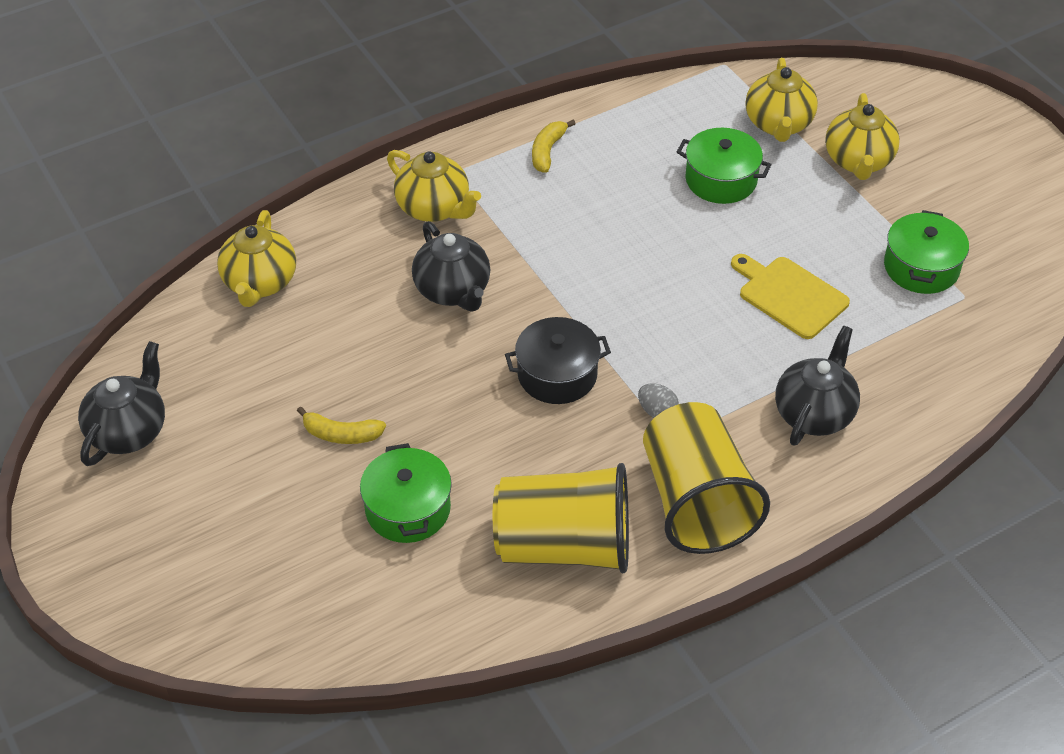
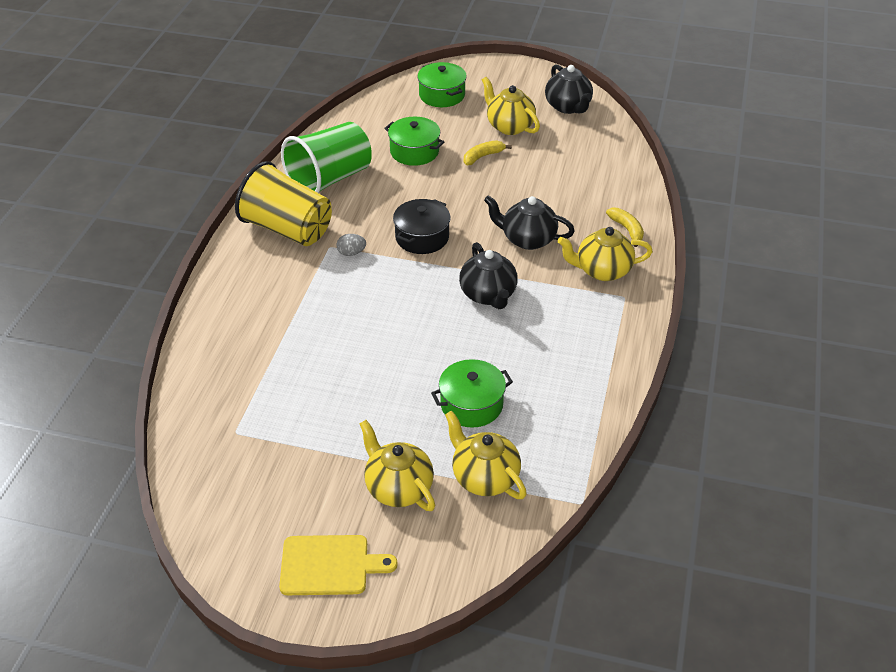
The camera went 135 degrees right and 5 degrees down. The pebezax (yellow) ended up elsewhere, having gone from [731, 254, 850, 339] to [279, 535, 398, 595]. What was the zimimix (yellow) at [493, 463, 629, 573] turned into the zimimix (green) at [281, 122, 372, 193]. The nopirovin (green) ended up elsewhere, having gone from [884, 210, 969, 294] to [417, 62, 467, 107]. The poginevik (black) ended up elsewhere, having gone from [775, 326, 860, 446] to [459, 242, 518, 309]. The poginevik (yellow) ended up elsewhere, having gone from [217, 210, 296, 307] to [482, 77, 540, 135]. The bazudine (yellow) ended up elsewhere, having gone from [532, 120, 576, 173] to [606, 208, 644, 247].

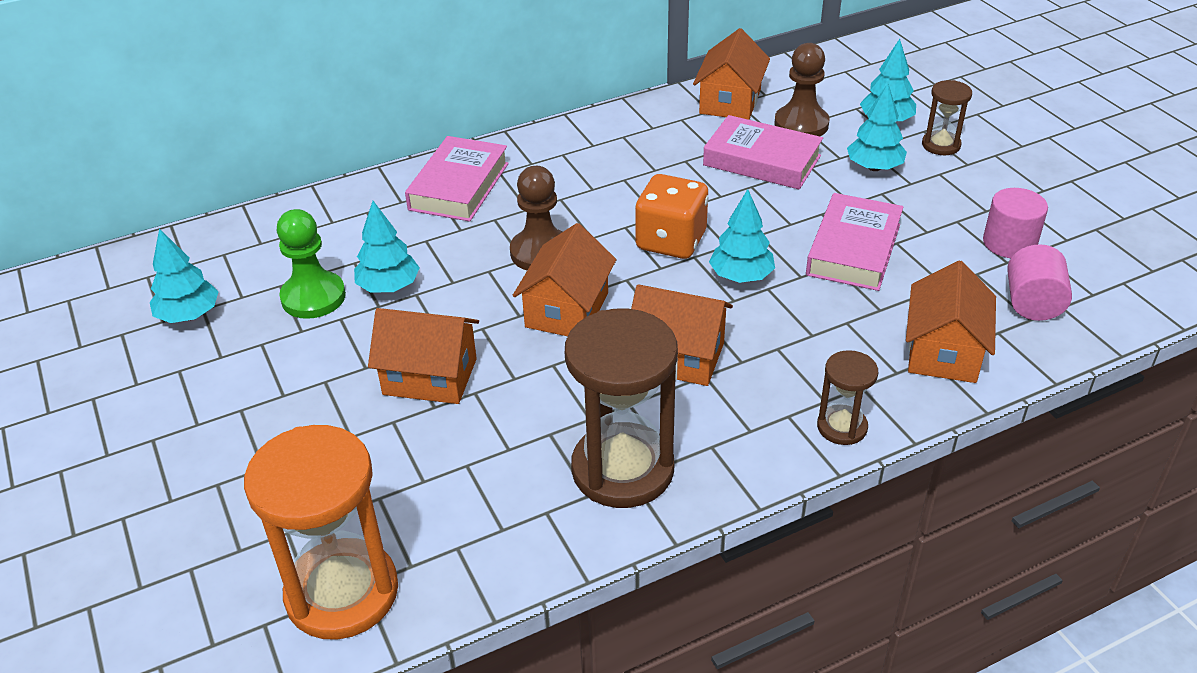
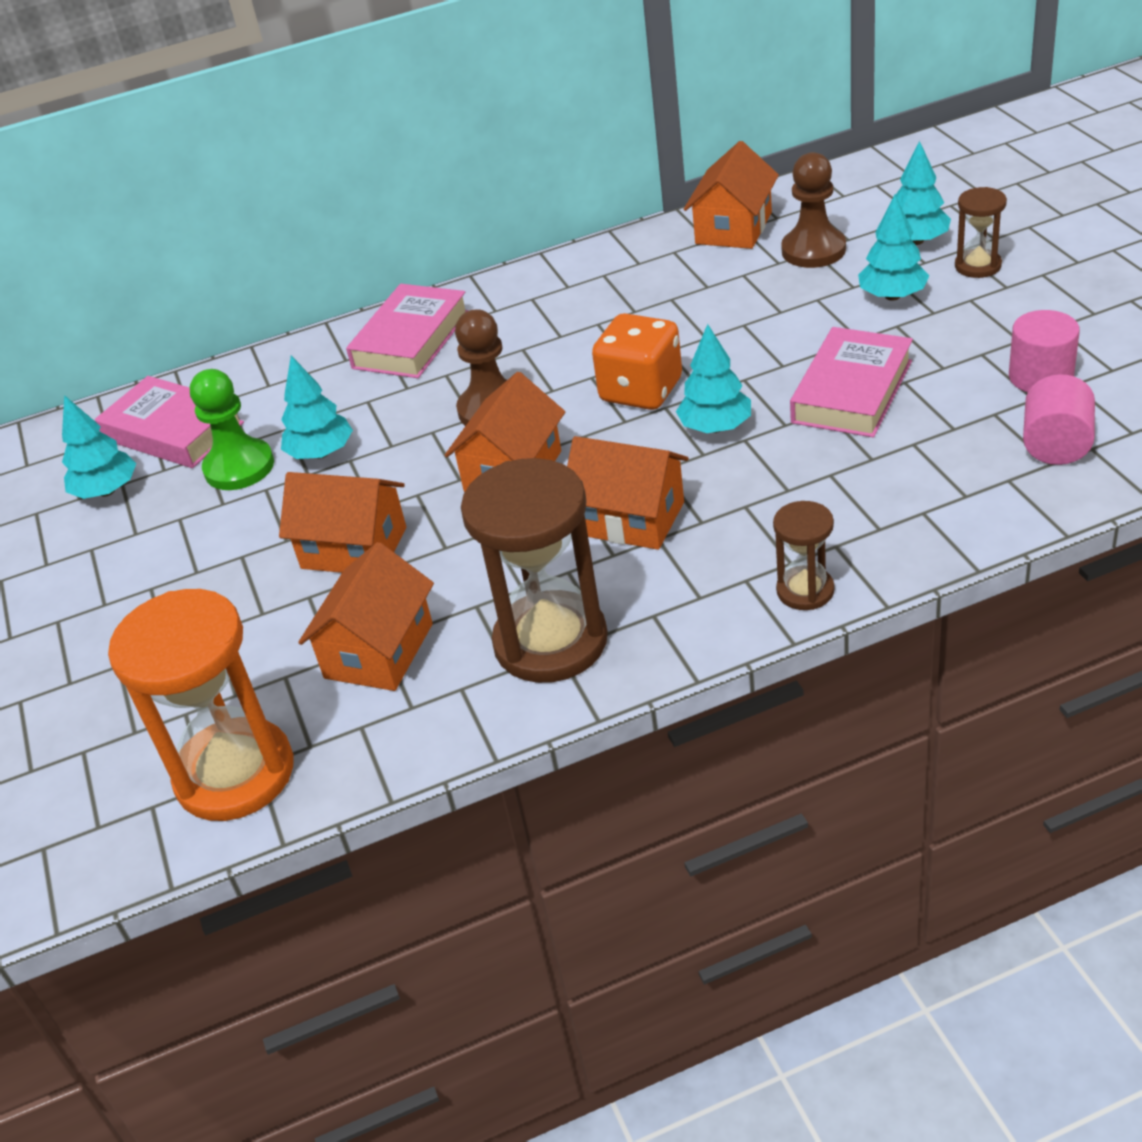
The camera went 10 degrees right and 0 degrees up. The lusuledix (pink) ended up elsewhere, having gone from [703, 115, 823, 190] to [95, 376, 244, 468]. The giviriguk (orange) ended up elsewhere, having gone from [906, 261, 996, 383] to [298, 542, 434, 691].

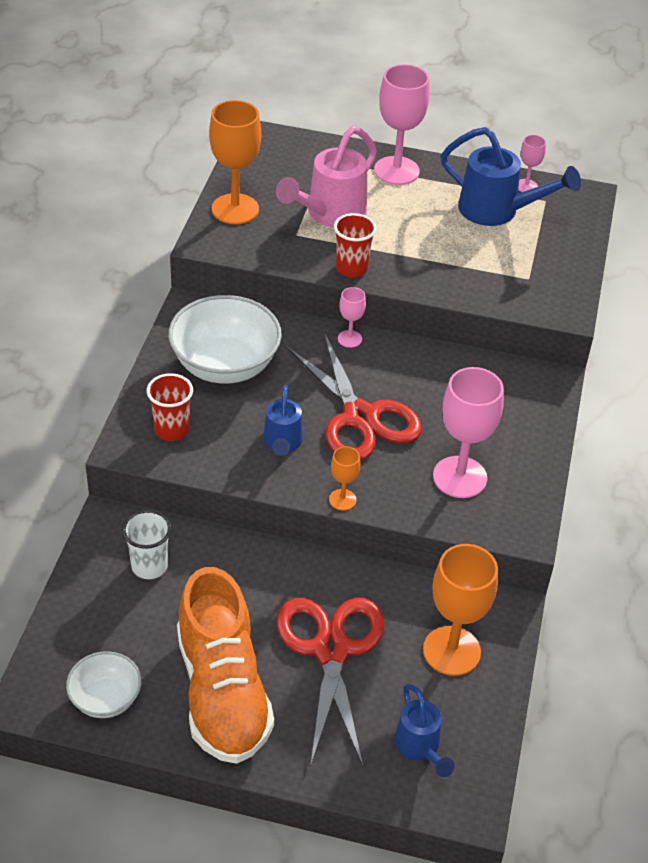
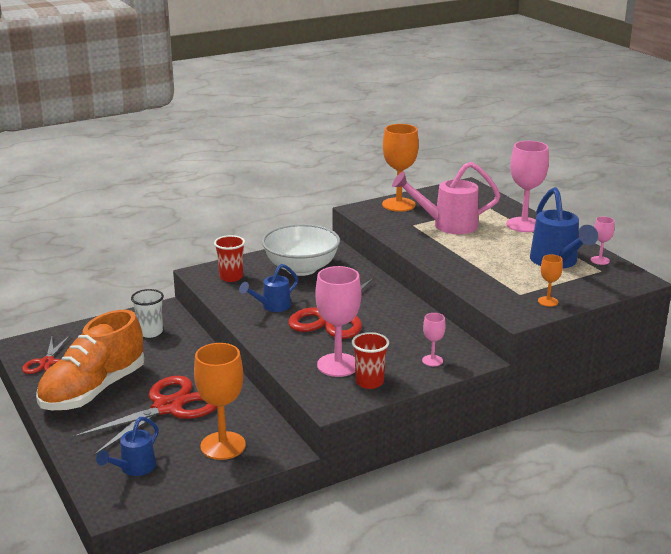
The camera went 50 degrees right and 20 degrees down. Where the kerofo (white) stood at [66, 651, 141, 718], the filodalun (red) came to stand at [22, 335, 70, 374]. The zimimix (red) ended up elsewhere, having gone from [334, 213, 377, 277] to [352, 332, 389, 389]. The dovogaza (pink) ended up elsewhere, having gone from [338, 287, 366, 348] to [422, 313, 446, 366]. The dovogaza (orange) ended up elsewhere, having gone from [329, 446, 361, 510] to [538, 254, 563, 307].

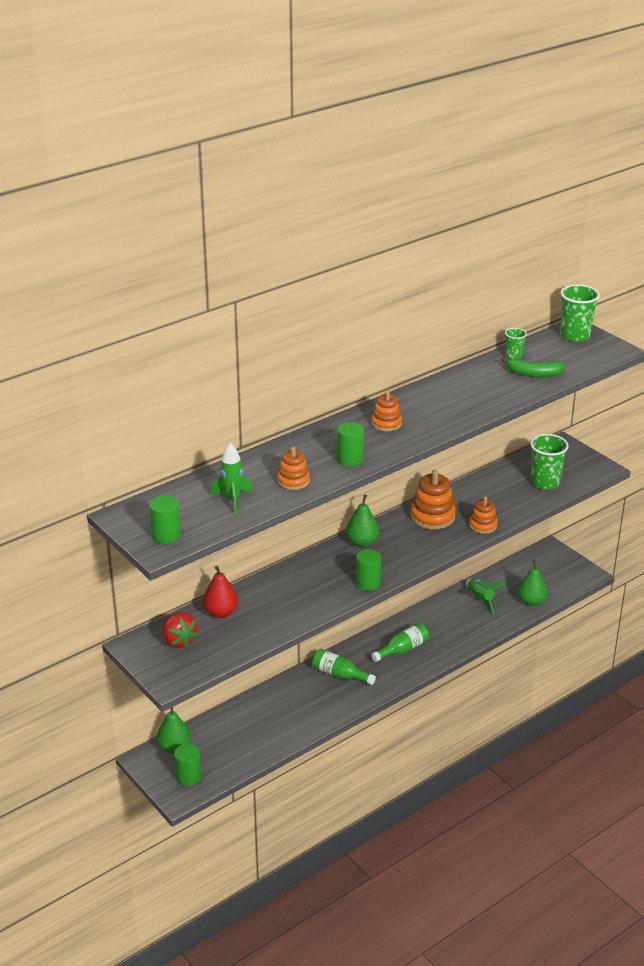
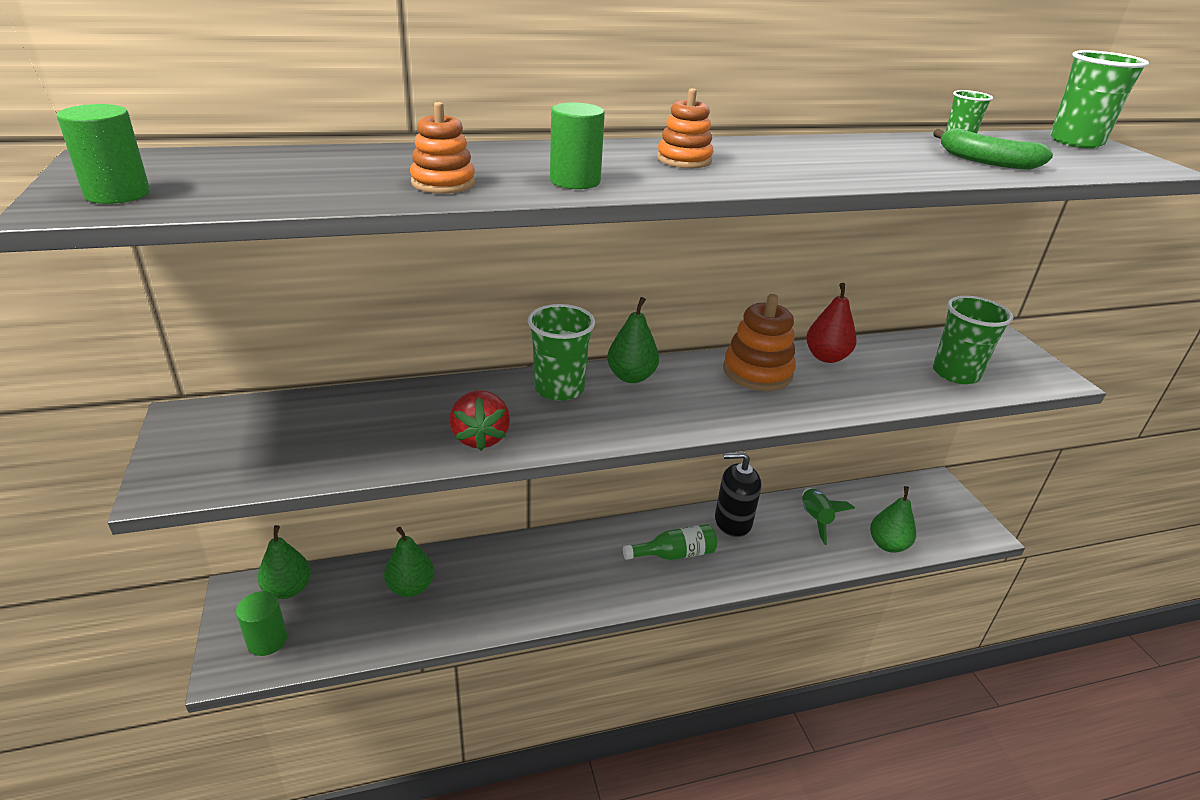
The camera went 20 degrees right and 0 degrees up. The second view gained the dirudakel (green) at [384, 527, 434, 597]. The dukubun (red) ended up elsewhere, having gone from [163, 612, 198, 648] to [449, 390, 510, 451]. The second view gained the zimimix (green) at [528, 304, 595, 401]. The second view gained the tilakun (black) at [715, 452, 761, 537]. The dirudakel (red) ended up elsewhere, having gone from [203, 566, 238, 618] to [806, 283, 857, 363]. The second view lost the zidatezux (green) at [211, 443, 253, 514]. The second view lost the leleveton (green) at [312, 649, 376, 685]. The second view lost the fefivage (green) at [356, 549, 381, 591]. The second view lost the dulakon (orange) at [469, 496, 498, 534].

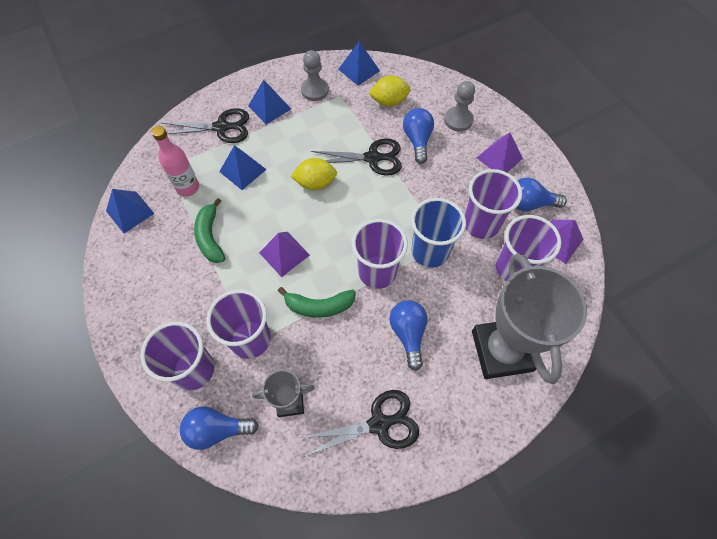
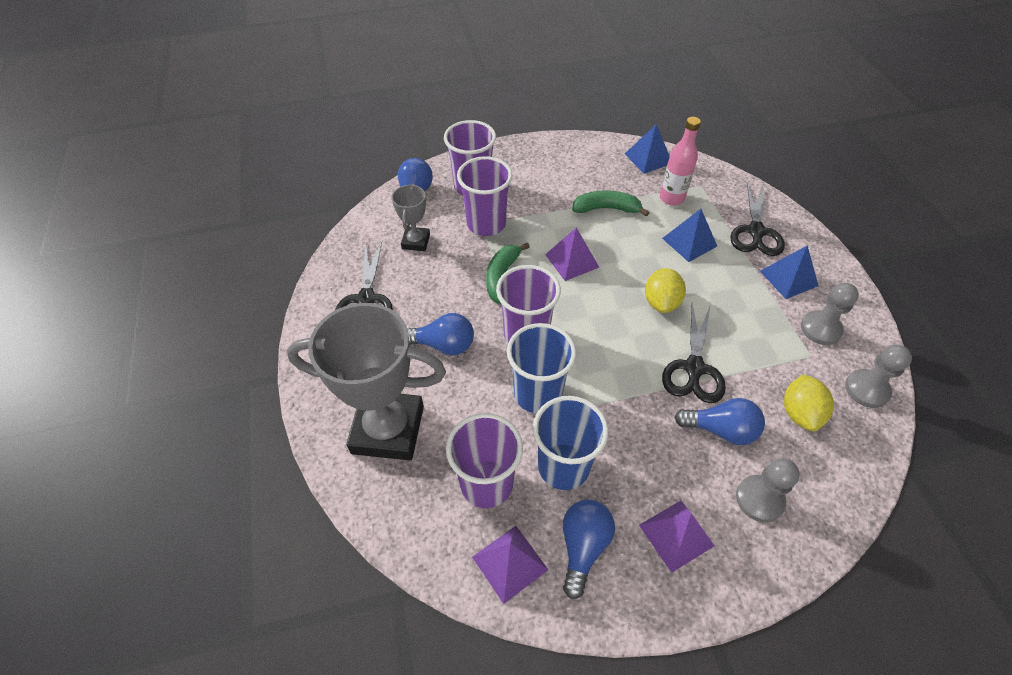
The camera went 105 degrees right and 10 degrees down. What was the zimimix (purple) at [465, 169, 522, 239] turned into the zimimix (blue) at [533, 396, 609, 490]. Where the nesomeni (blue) stood at [338, 41, 380, 86], the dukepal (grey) came to stand at [845, 345, 912, 408].

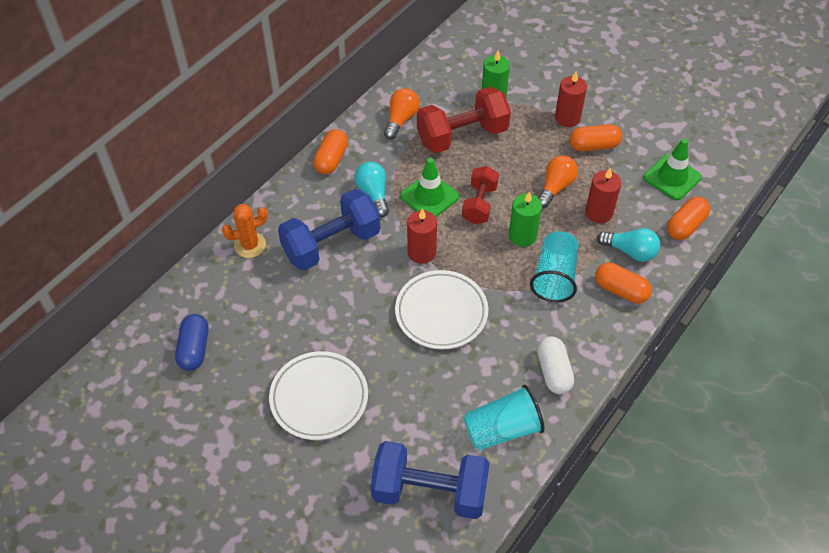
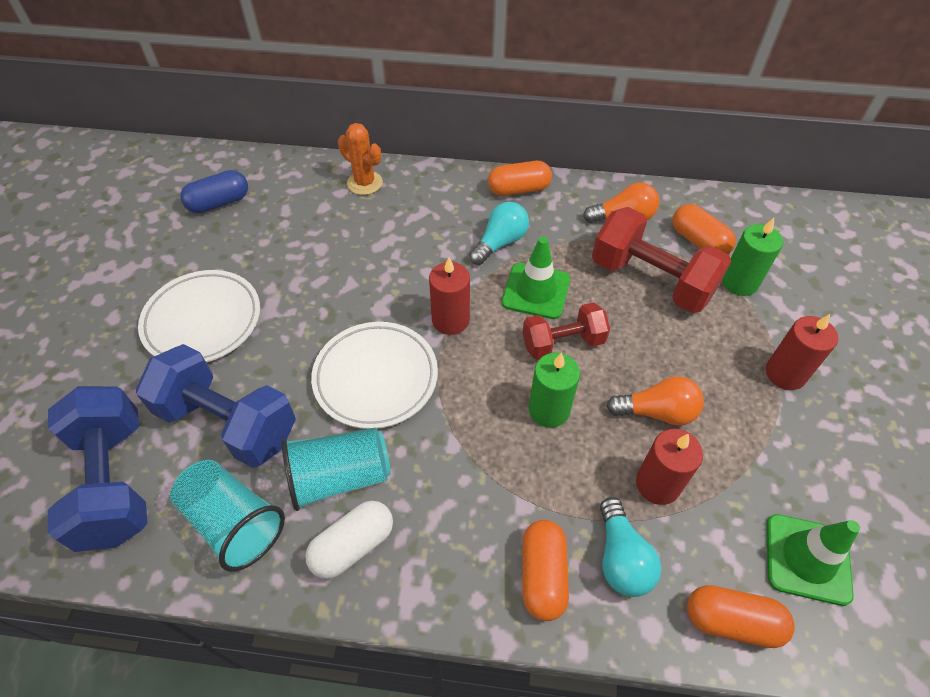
The camera went 60 degrees right and 0 degrees up. The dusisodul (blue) ended up elsewhere, having gone from [278, 189, 380, 271] to [136, 344, 296, 468]. The zimimix (turquoise) ended up elsewhere, having gone from [530, 231, 579, 302] to [281, 427, 391, 511]. The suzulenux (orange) ended up elsewhere, having gone from [570, 124, 622, 151] to [673, 204, 736, 254].

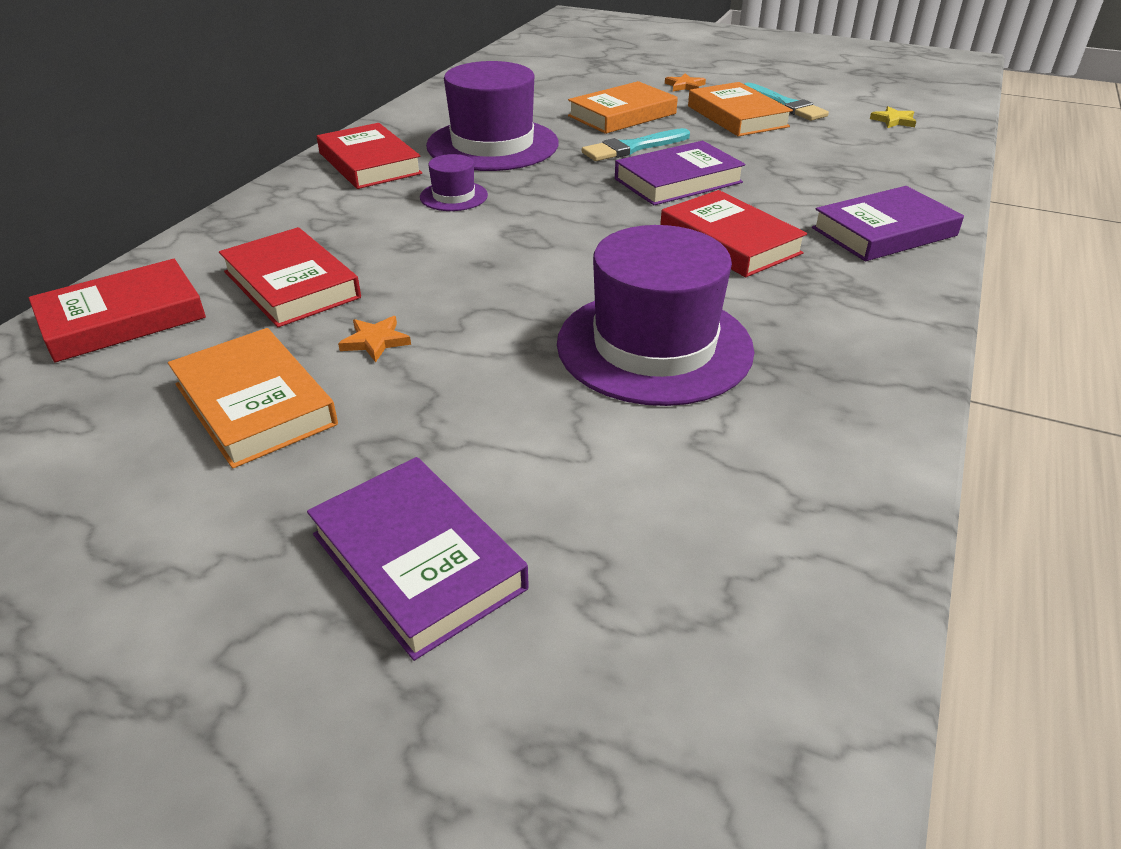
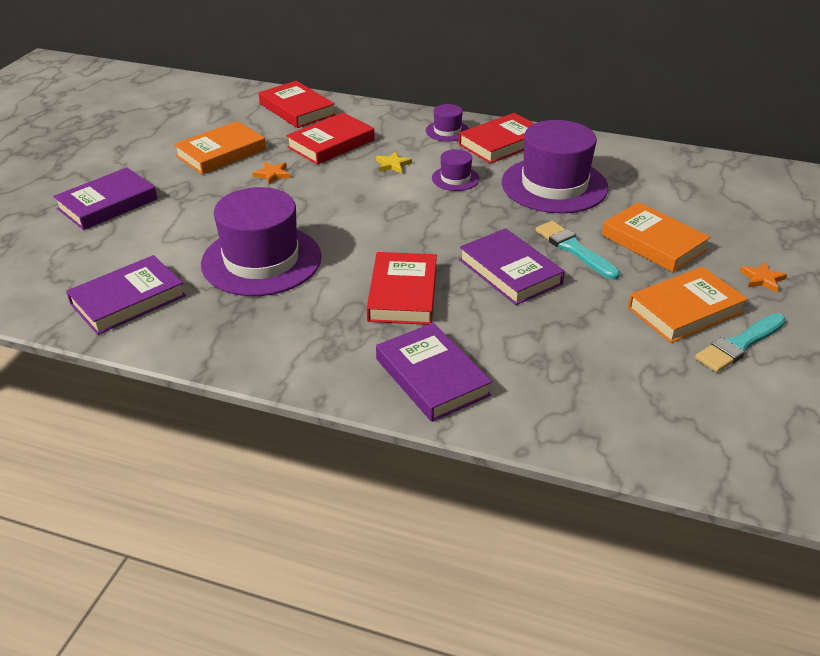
The camera went 85 degrees right and 0 degrees up. The second view gained the lusuledix (purple) at [66, 255, 186, 335]. The lusuledix (red) at [660, 190, 807, 277] ended up facing another way, 45 degrees counterclockwise from before. The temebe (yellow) ended up elsewhere, having gone from [870, 106, 916, 128] to [376, 151, 412, 174]. The second view gained the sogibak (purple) at [426, 104, 469, 142].

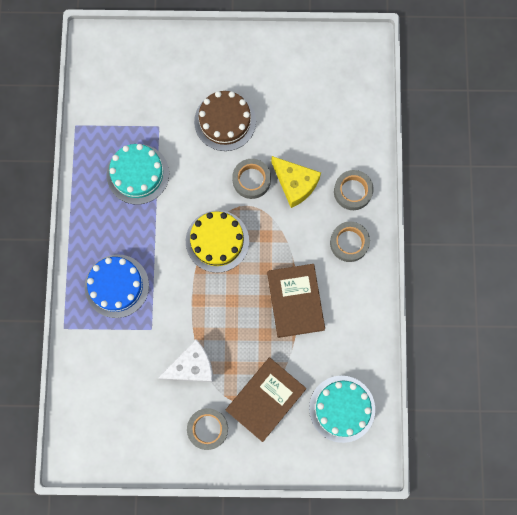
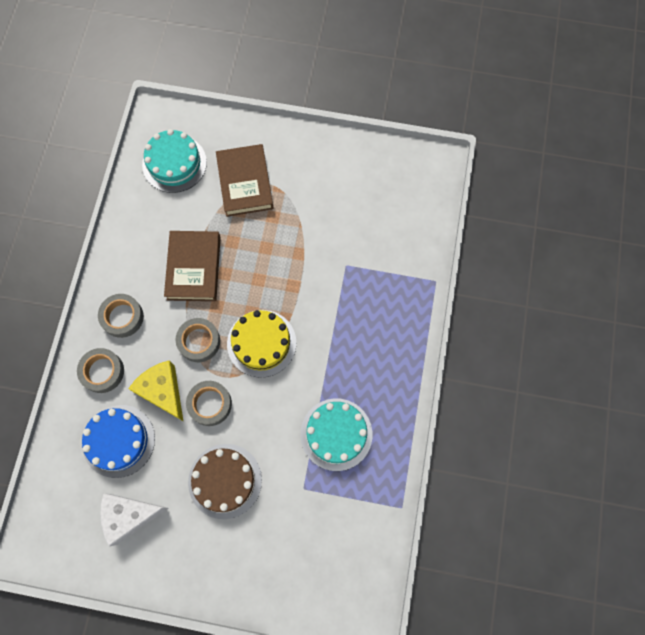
The camera went 170 degrees left and 5 degrees down. The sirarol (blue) ended up elsewhere, having gone from [85, 254, 149, 318] to [82, 405, 155, 478]. The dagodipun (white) ended up elsewhere, having gone from [157, 339, 213, 382] to [100, 493, 168, 546]. The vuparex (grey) ended up elsewhere, having gone from [187, 408, 228, 450] to [176, 318, 220, 362]. The lusuledix (brown) at [226, 358, 307, 442] ended up facing another way, 60 degrees counterclockwise from before.

